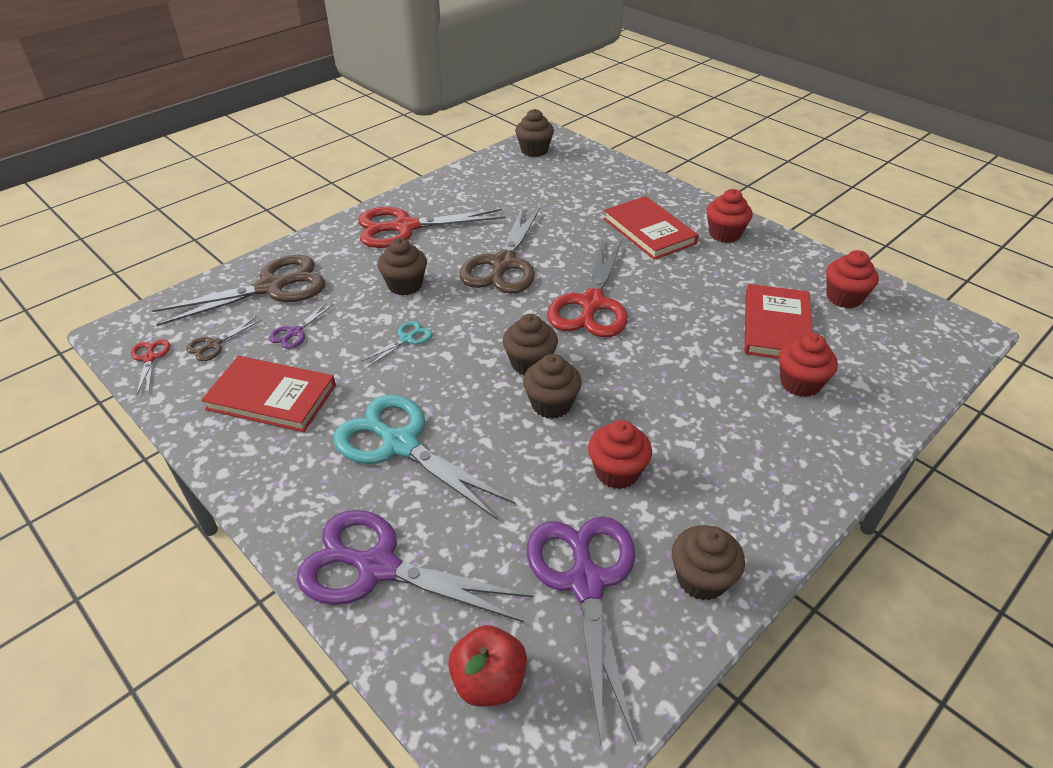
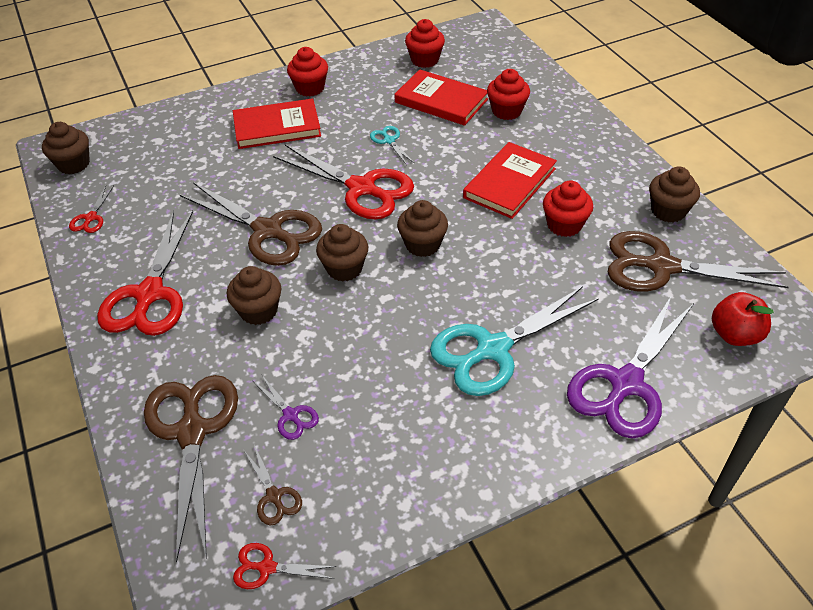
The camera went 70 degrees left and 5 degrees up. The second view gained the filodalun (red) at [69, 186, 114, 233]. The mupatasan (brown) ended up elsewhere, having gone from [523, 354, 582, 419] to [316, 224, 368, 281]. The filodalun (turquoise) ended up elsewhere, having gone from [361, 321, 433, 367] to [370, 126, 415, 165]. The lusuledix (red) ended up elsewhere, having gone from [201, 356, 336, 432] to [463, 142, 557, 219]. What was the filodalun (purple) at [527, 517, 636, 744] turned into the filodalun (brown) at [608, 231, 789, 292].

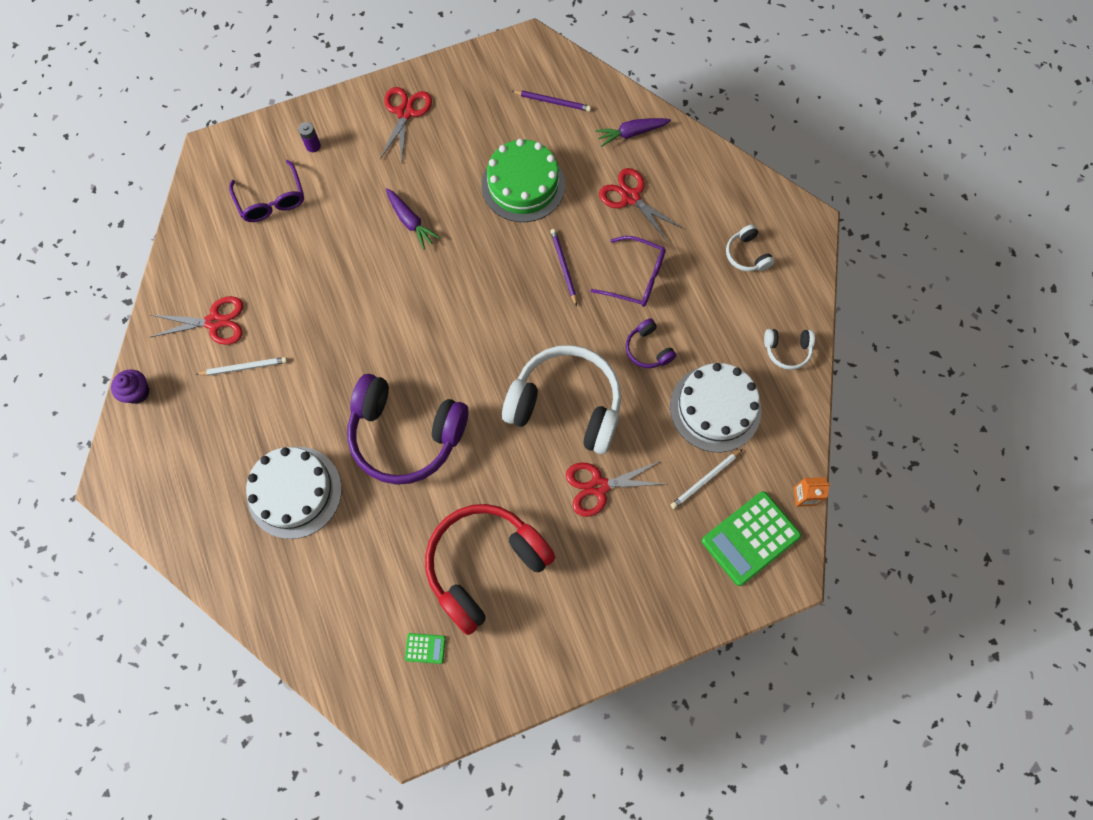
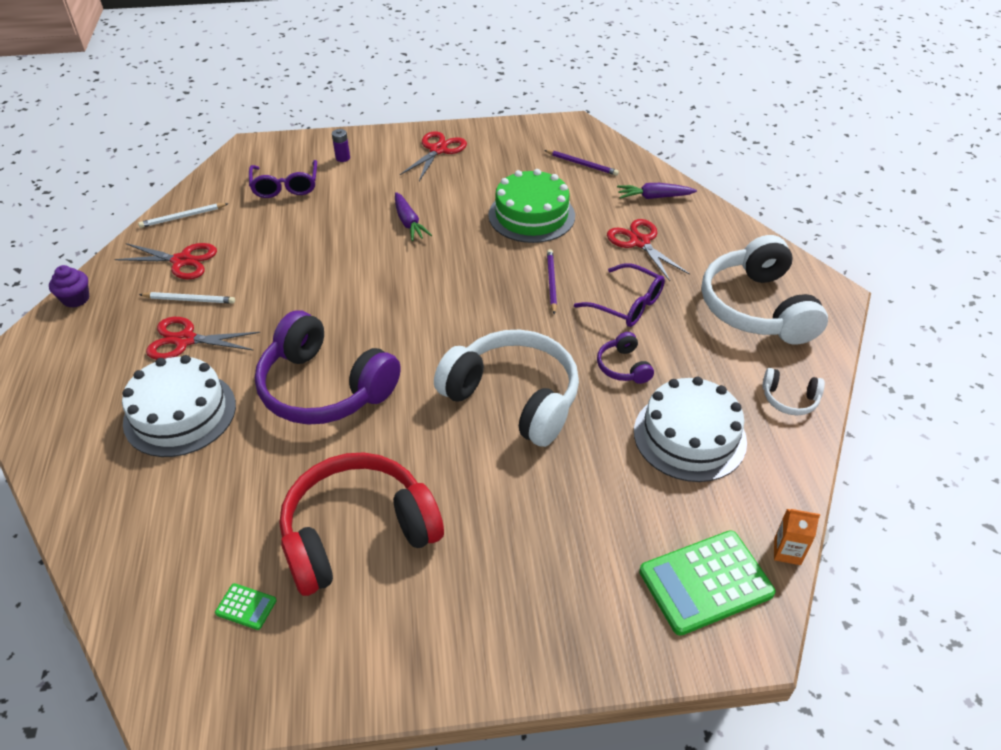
The camera went 15 degrees right and 25 degrees down. The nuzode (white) ended up elsewhere, having gone from [671, 449, 743, 509] to [138, 203, 229, 228]. The filodalun (red) ended up elsewhere, having gone from [566, 461, 665, 517] to [146, 317, 260, 360]. The size of the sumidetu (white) at [726, 224, 775, 271] changed by a factor of 2.28.

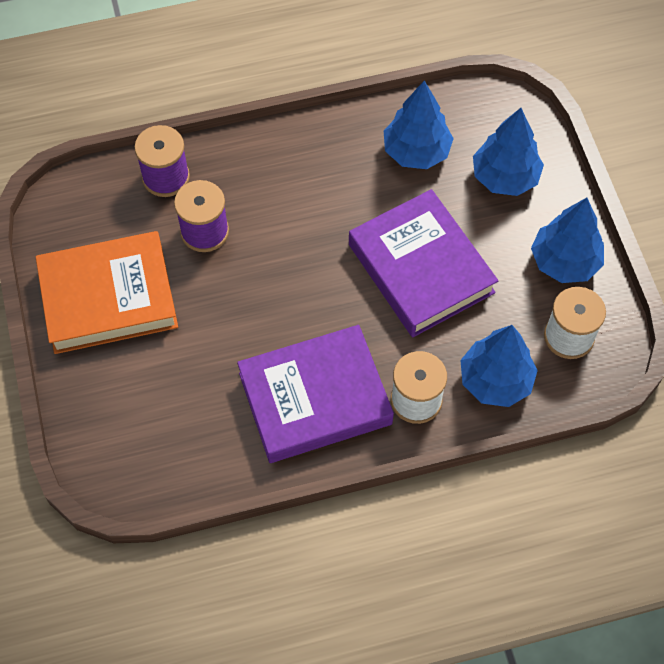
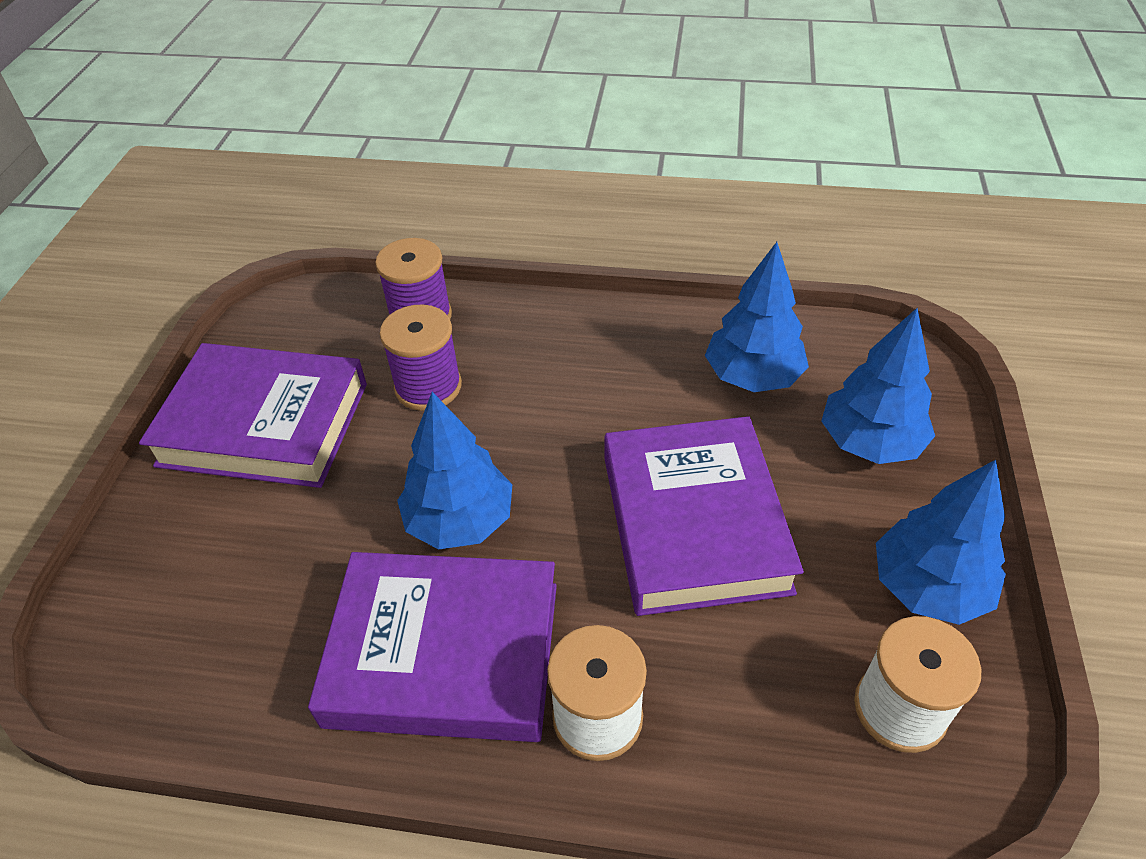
The camera went 25 degrees right and 15 degrees down. What was the lusuledix (orange) at [36, 231, 178, 354] turned into the lusuledix (purple) at [139, 343, 367, 488]. The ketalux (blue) ended up elsewhere, having gone from [461, 325, 538, 407] to [397, 392, 512, 550].

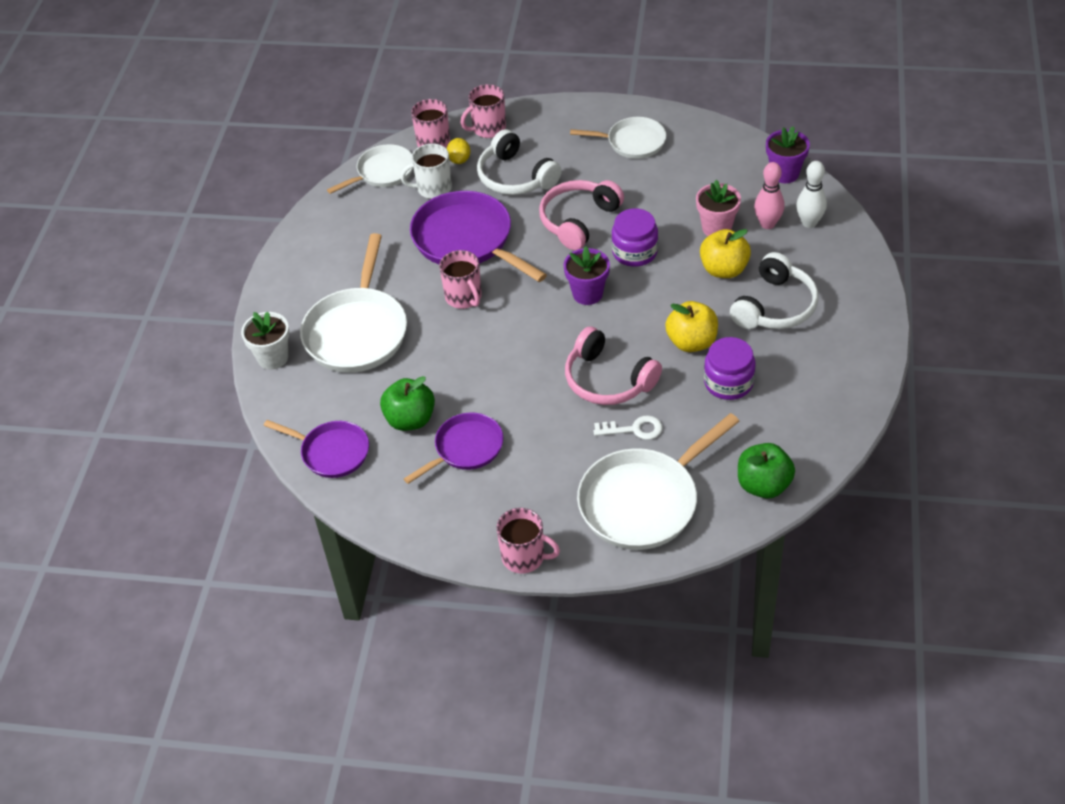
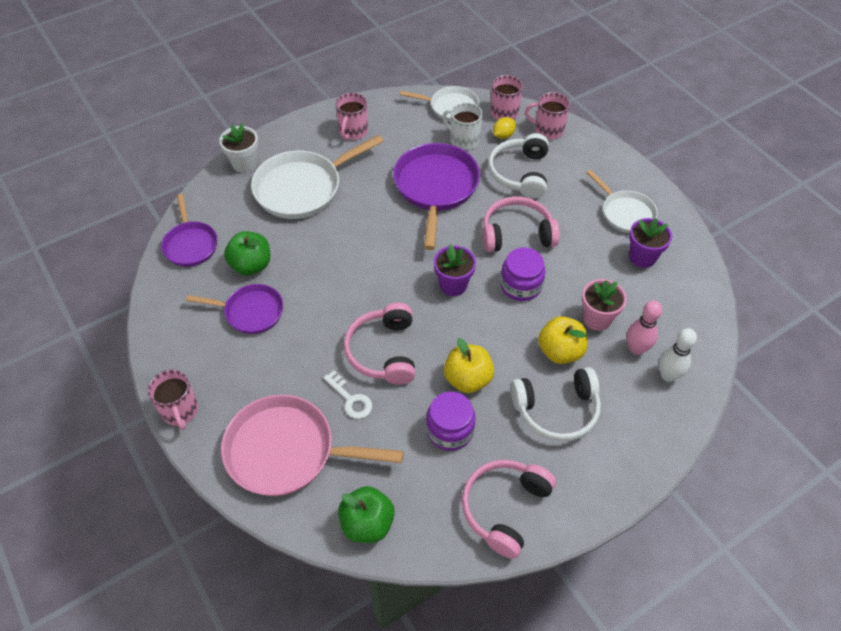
The camera went 45 degrees right and 5 degrees up. What was the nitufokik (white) at [577, 413, 739, 550] turned into the nitufokik (pink) at [221, 395, 404, 496]. The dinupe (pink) ended up elsewhere, having gone from [439, 250, 482, 309] to [336, 93, 368, 140]. The second view gained the sumidetu (pink) at [462, 460, 556, 559]. The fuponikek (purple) ended up elsewhere, having gone from [766, 126, 810, 183] to [629, 218, 672, 268].

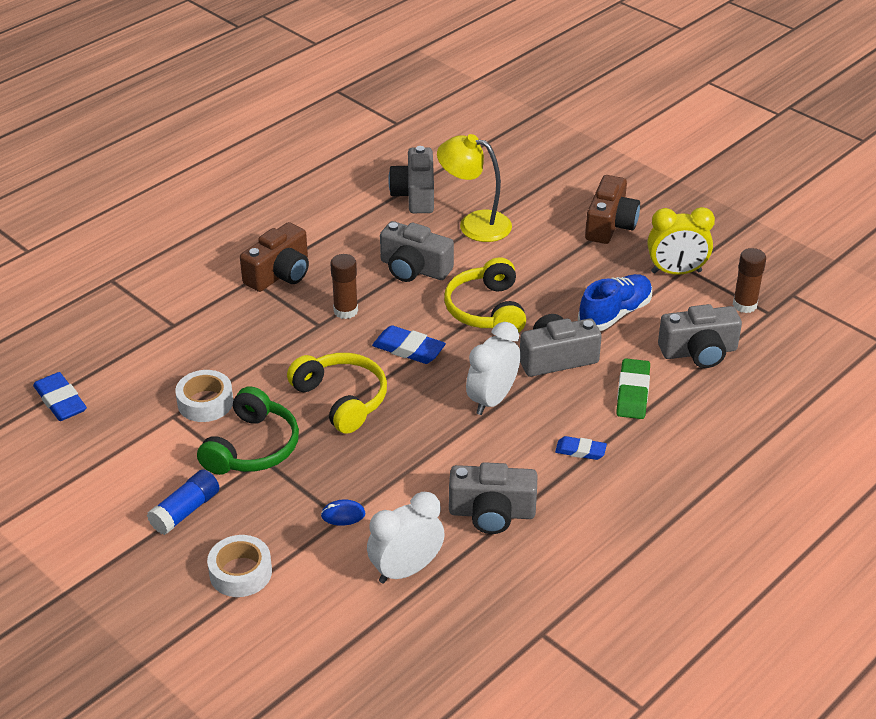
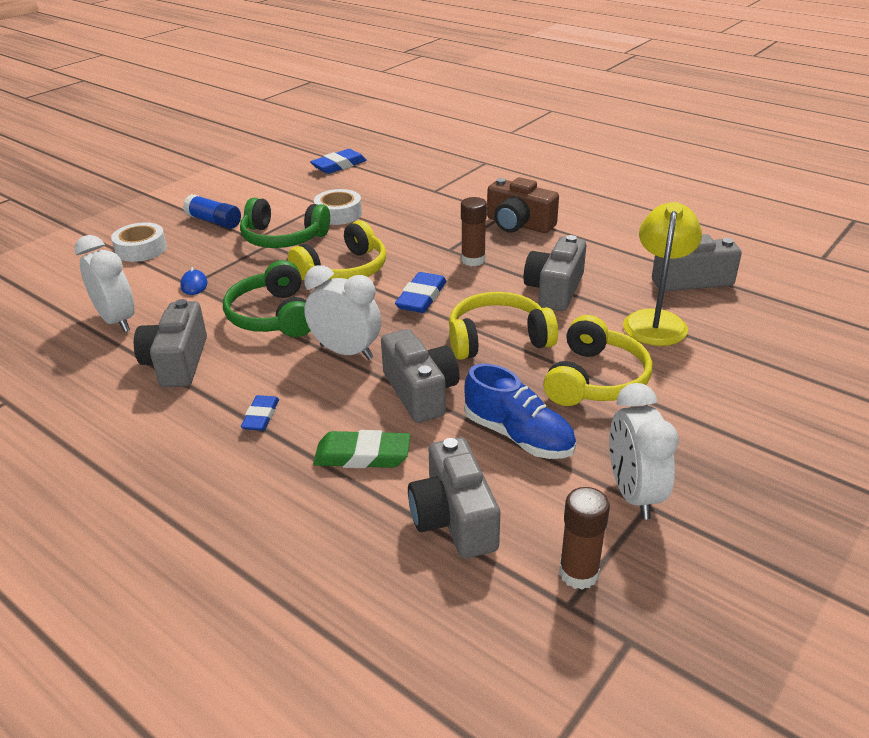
The camera went 85 degrees right and 5 degrees down. The second view gained the sumidetu (green) at [223, 260, 311, 337]. The second view gained the sumidetu (yellow) at [543, 315, 653, 406]. What was the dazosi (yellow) at [648, 207, 715, 275] turned into the dazosi (white) at [609, 383, 679, 520]. The second view lost the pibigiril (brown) at [585, 175, 640, 244].

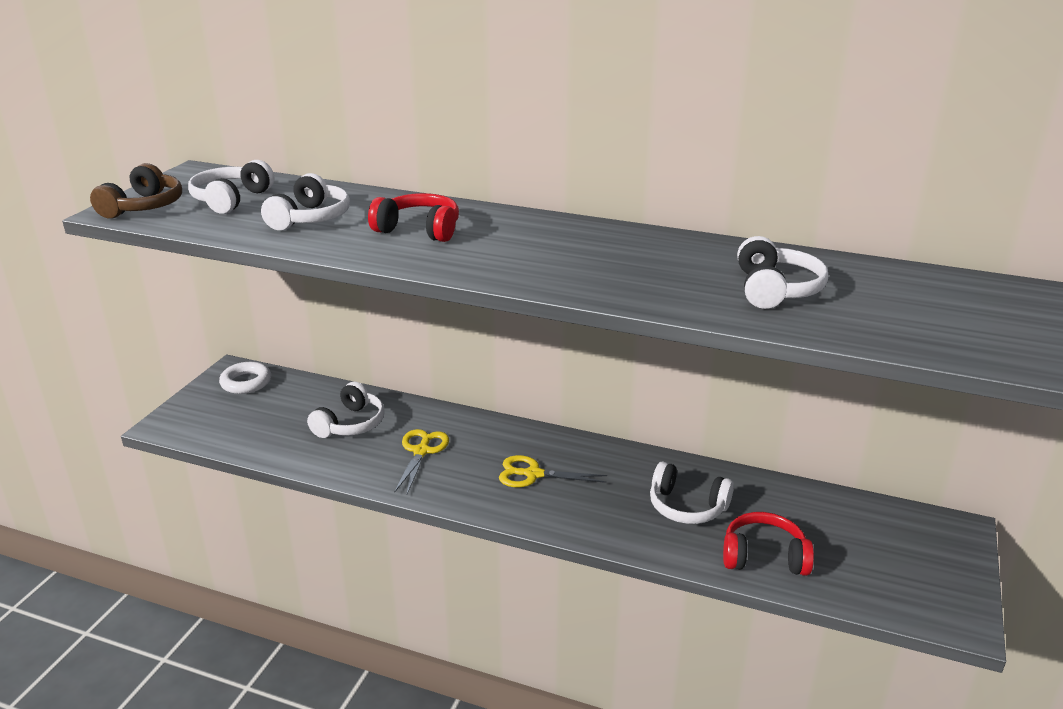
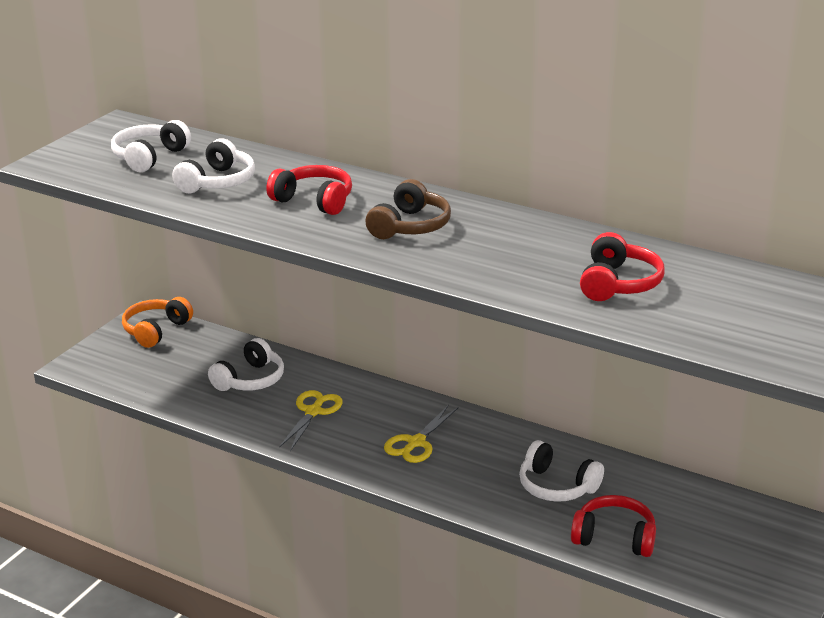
The camera went 10 degrees right and 0 degrees up. Where the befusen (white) stood at [219, 362, 271, 394], the sumidetu (orange) came to stand at [122, 297, 193, 348]. The sumidetu (brown) ended up elsewhere, having gone from [90, 163, 182, 218] to [365, 179, 451, 239]. The filodalun (yellow) at [499, 455, 607, 487] ended up facing another way, 75 degrees counterclockwise from before. What was the sumidetu (white) at [737, 236, 828, 309] turned into the sumidetu (red) at [580, 232, 665, 301].

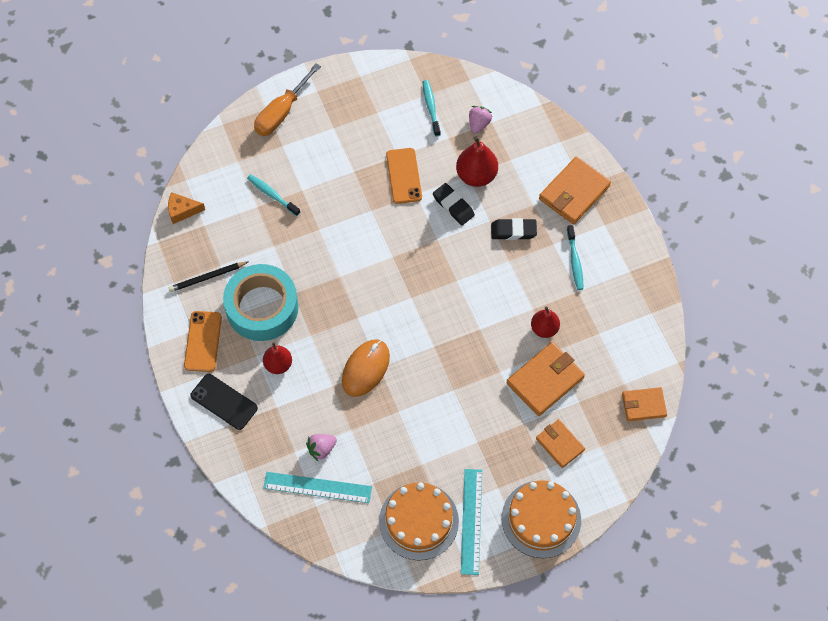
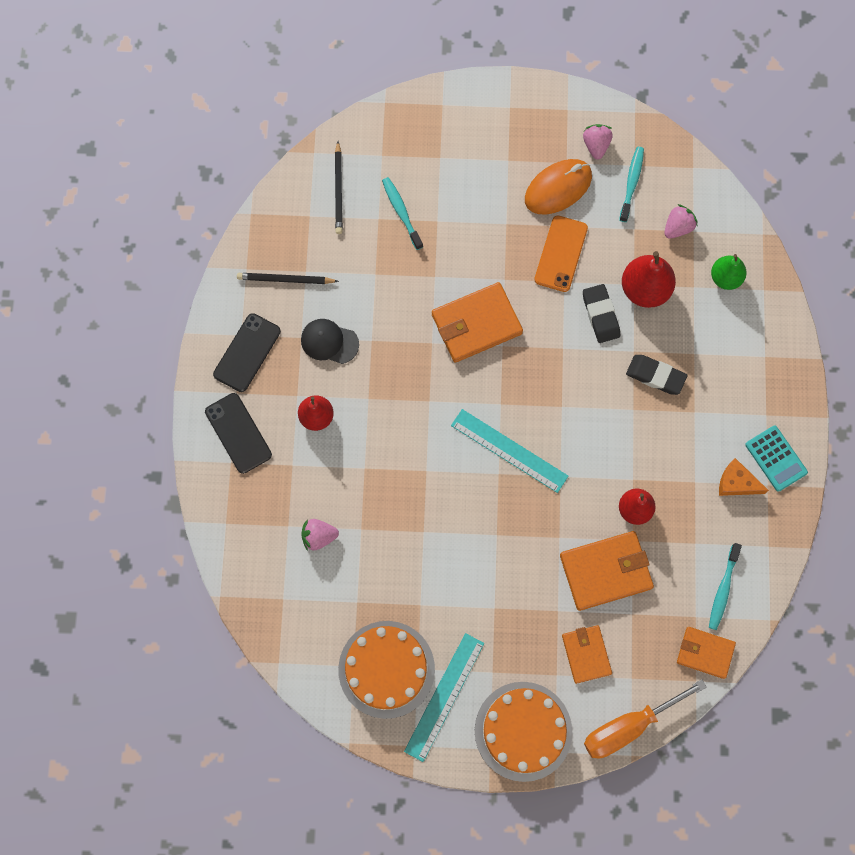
The camera went 25 degrees right and 10 degrees up. What was the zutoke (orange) at [184, 311, 222, 372] turned into the zutoke (black) at [213, 313, 281, 392]. Where the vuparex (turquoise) stood at [223, 264, 299, 341], the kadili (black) came to stand at [301, 319, 359, 364]. The second view gained the nuzode (black) at [335, 142, 343, 234]. The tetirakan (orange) ended up elsewhere, having gone from [539, 156, 611, 224] to [432, 282, 523, 363]. The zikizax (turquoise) ended up elsewhere, having gone from [263, 472, 372, 503] to [451, 409, 568, 493]. The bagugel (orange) ended up elsewhere, having gone from [342, 339, 390, 397] to [525, 159, 592, 215]. The second view gained the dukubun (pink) at [583, 124, 612, 160]. The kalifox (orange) ended up elsewhere, having gone from [254, 63, 321, 136] to [584, 680, 707, 758]. The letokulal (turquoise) ended up elsewhere, having gone from [567, 225, 584, 290] to [709, 543, 742, 630]. The second view gained the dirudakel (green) at [711, 254, 747, 290]. The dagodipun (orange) ended up elsewhere, having gone from [168, 192, 205, 224] to [719, 458, 769, 496]. The second view gained the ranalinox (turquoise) at [745, 426, 808, 492].

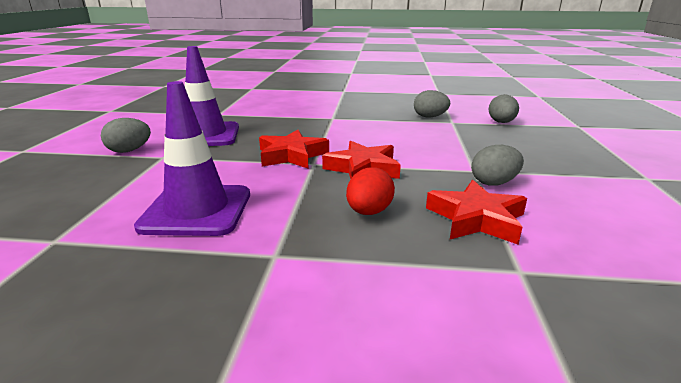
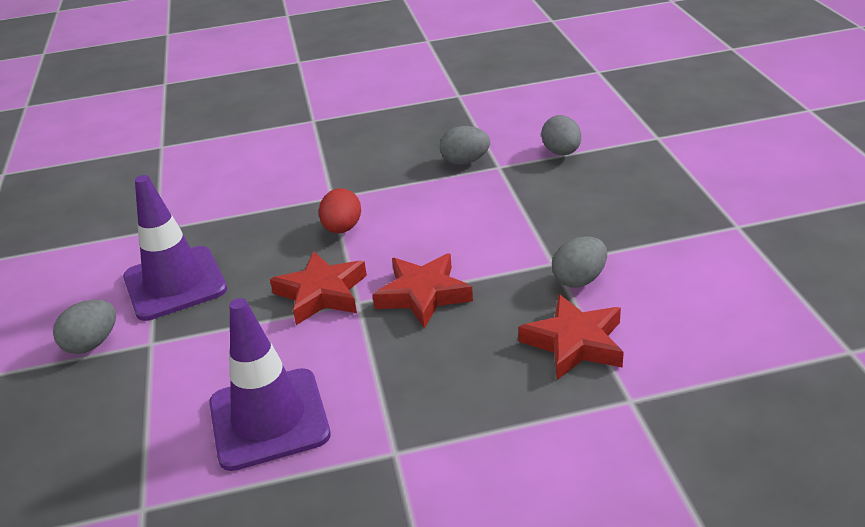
The camera went 15 degrees left and 10 degrees up. The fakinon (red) ended up elsewhere, having gone from [346, 167, 395, 215] to [319, 188, 361, 233].

